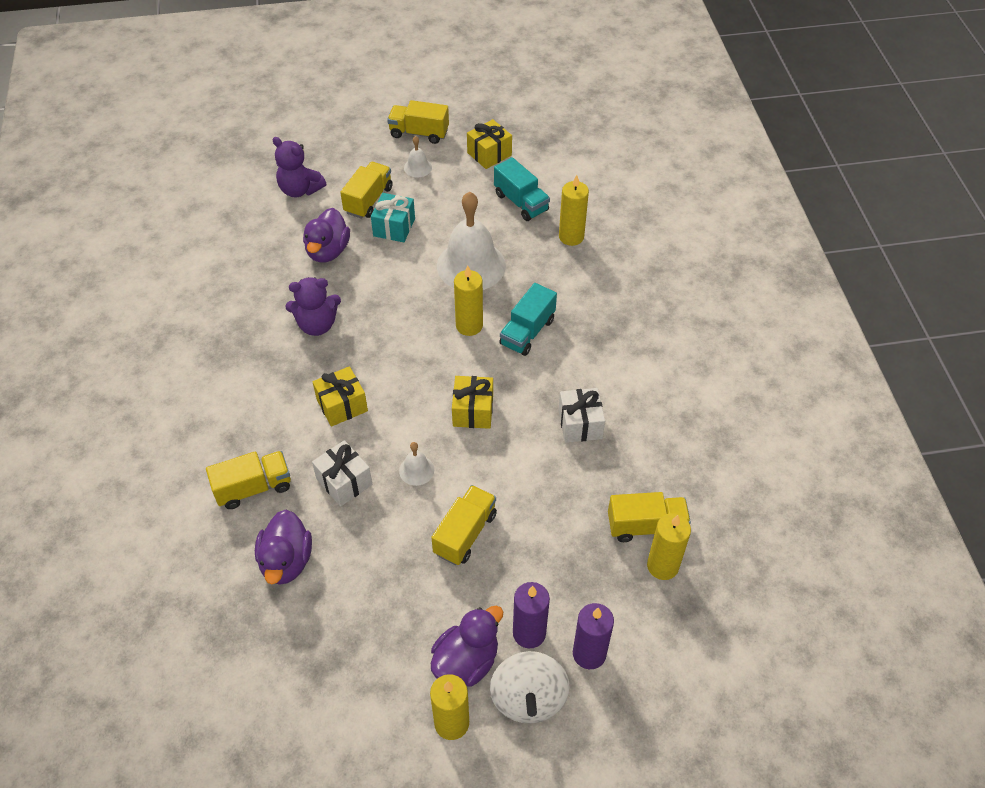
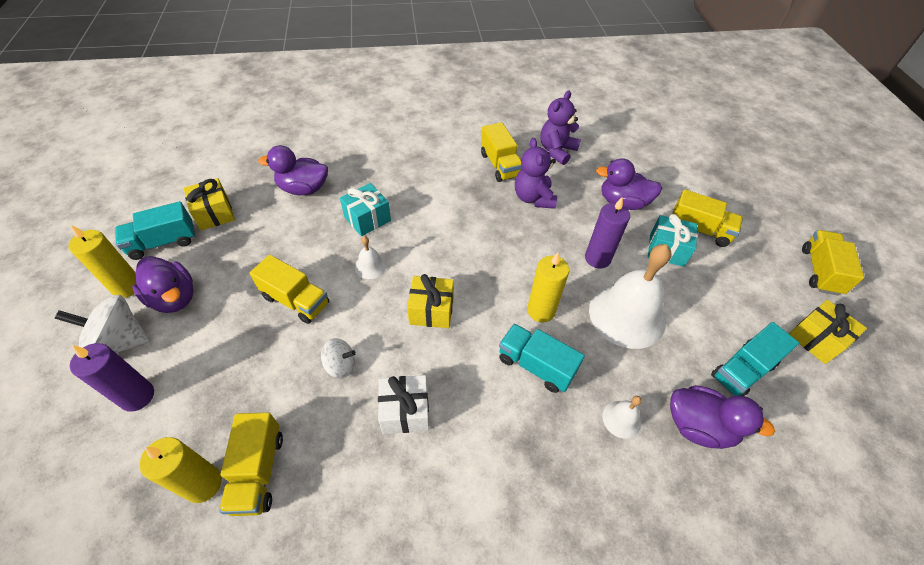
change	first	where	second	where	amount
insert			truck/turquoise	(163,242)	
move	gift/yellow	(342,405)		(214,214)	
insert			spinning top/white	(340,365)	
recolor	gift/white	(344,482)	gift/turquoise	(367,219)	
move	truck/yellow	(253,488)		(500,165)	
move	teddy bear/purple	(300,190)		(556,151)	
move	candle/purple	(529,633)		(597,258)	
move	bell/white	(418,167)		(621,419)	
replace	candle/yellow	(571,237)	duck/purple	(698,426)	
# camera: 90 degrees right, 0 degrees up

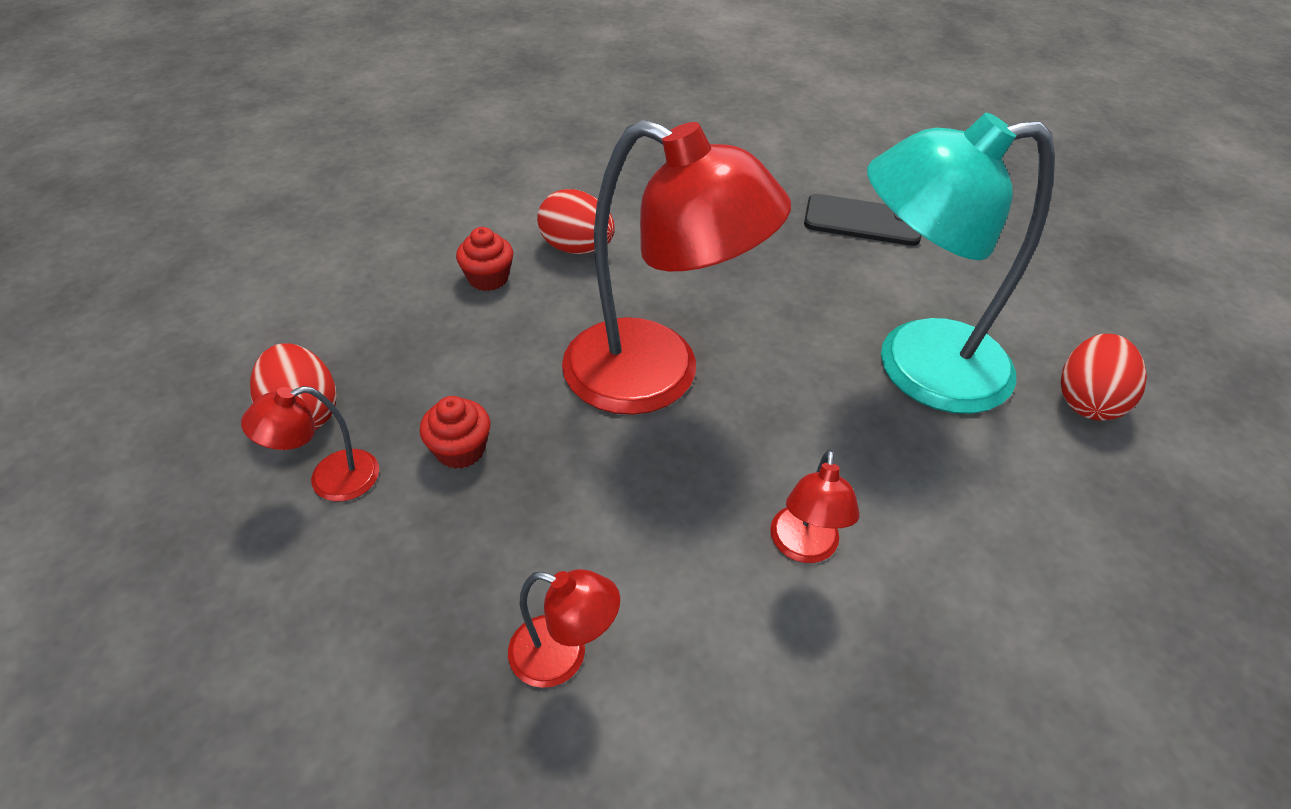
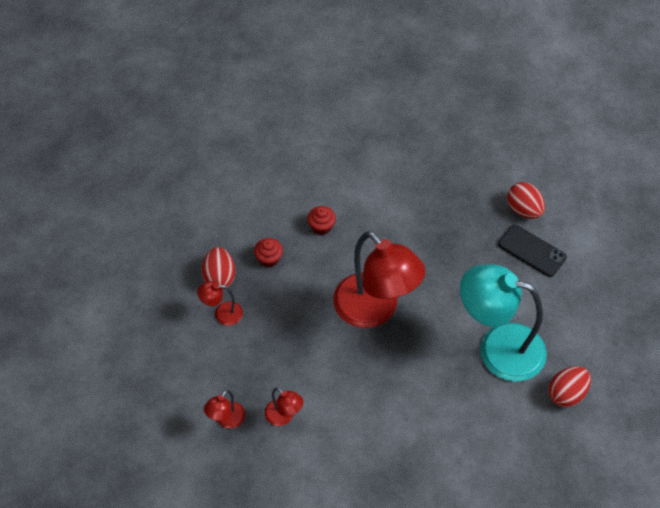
change	first	where	second	where	amount
move	lamp/red	(803,547)		(226,420)	
move	cupcake/red	(460,450)		(269,259)	
move	egg/red	(577,248)		(523,210)	
# camera: 25 degrees right, 10 degrees up

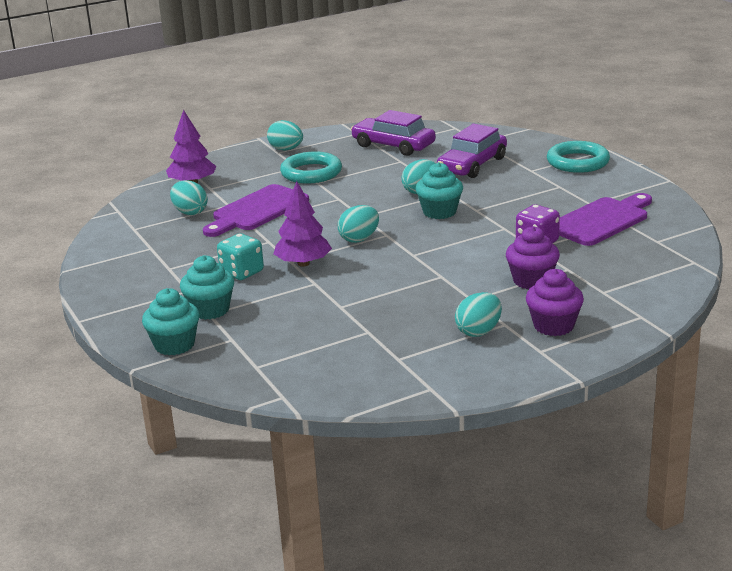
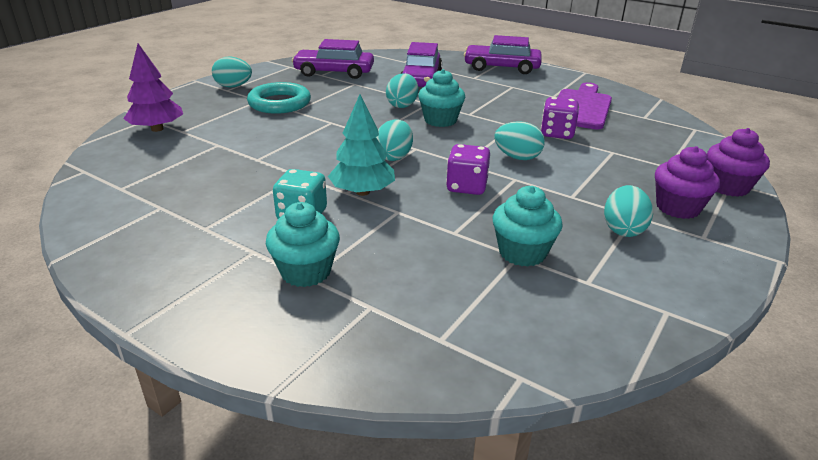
change	first	where	second	where	amount
recolor	tree/purple	(303,263)	tree/turquoise	(362,192)	
insert			dice/purple	(466,187)	
replace	ring/turquoise	(577,162)	car/purple	(501,67)	
move	cupcake/turquoise	(174,345)		(522,252)	
move	egg/turquoise	(190,212)		(517,157)	
move	cupcake/purple	(532,281)		(728,187)	
delete	cutting board/purple	(257,210)			
# camera: 30 degrees left, 5 degrees up

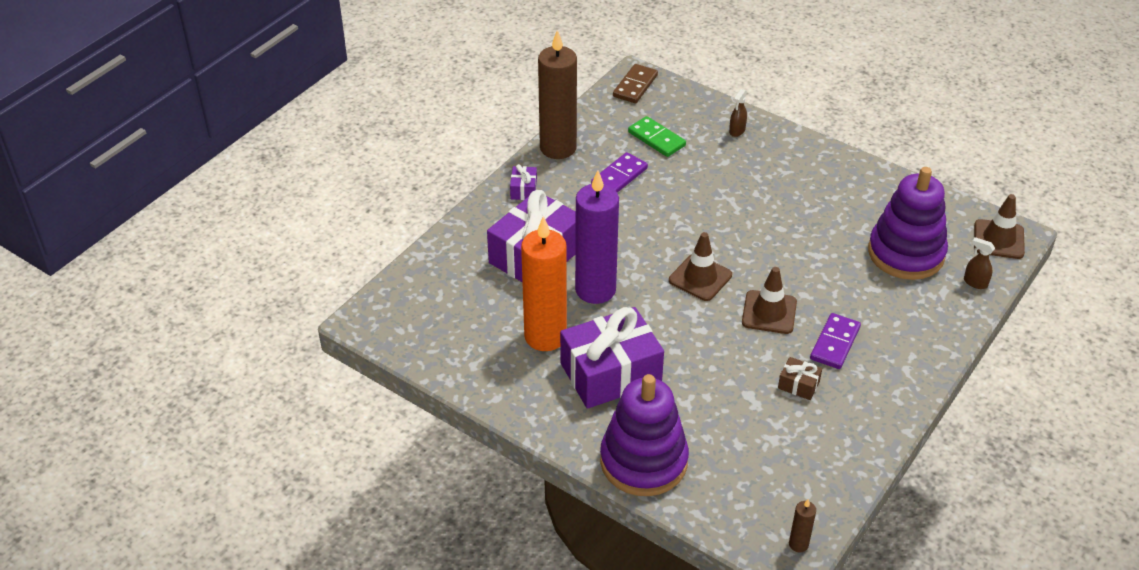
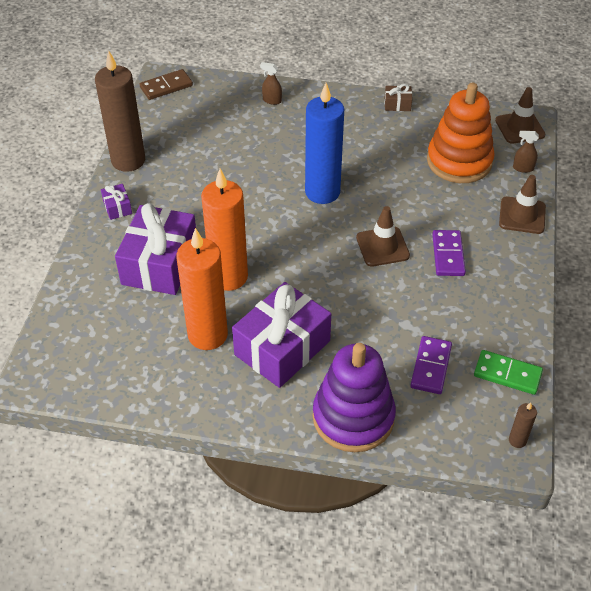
change	first	where	second	where	amount
rotate	domino/brown	(635,86)		(166,86)	60 degrees clockwise
recolor	candle/purple	(595,290)	candle/orange	(229,277)	
rotate	spray bottle/brown	(737,131)		(272,100)	105 degrees clockwise
insert			candle/blue	(322,192)	
move	gift/brown	(798,385)		(397,104)	
move	domino/purple	(619,176)		(431,367)	
recolor	stacking toy/purple	(906,253)	stacking toy/orange	(459,161)	
move	domino/green	(656,139)		(507,374)	
move	traffic cone/brown	(700,278)		(522,215)	
# camera: 25 degrees left, 5 degrees up

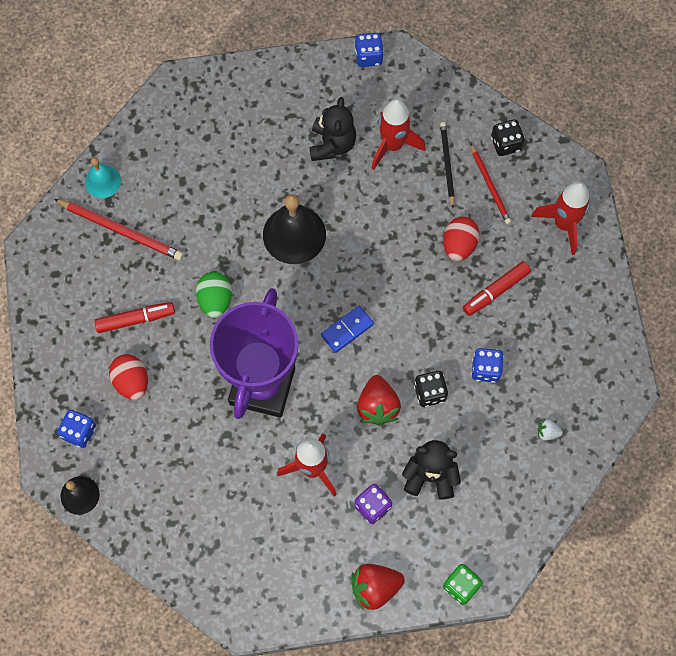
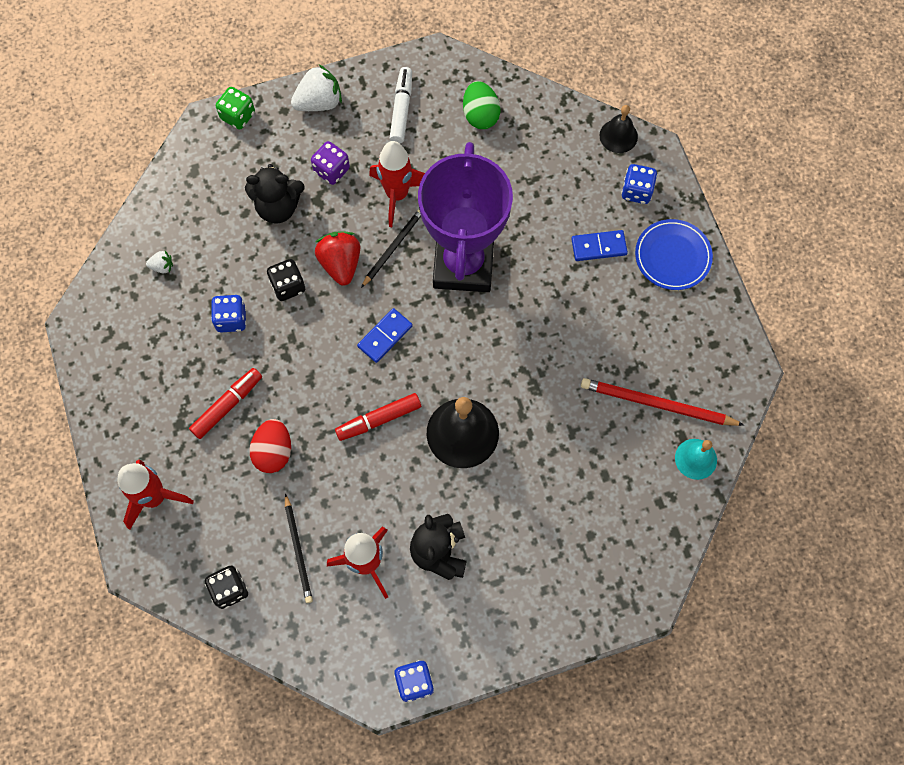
change	first	where	second	where	amount
recolor	strawberry/red	(375,587)	strawberry/white	(319,102)	
move	marker/red	(135,319)		(378,419)	
insert			pencil/black	(393,247)	
insert			marker/white	(402,109)	
move	egg/green	(215,300)		(480,115)	
replace	egg/red	(131,382)	domino/blue	(599,247)	
insert			plate/blue	(672,256)	
delete	pencil/red	(490,186)			
# camera: 170 degrees right, 0 degrees up

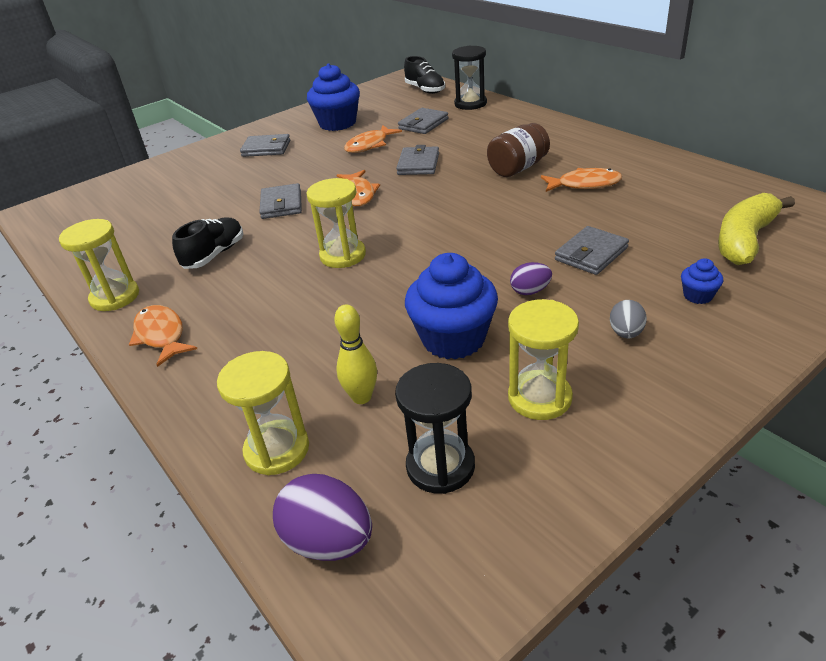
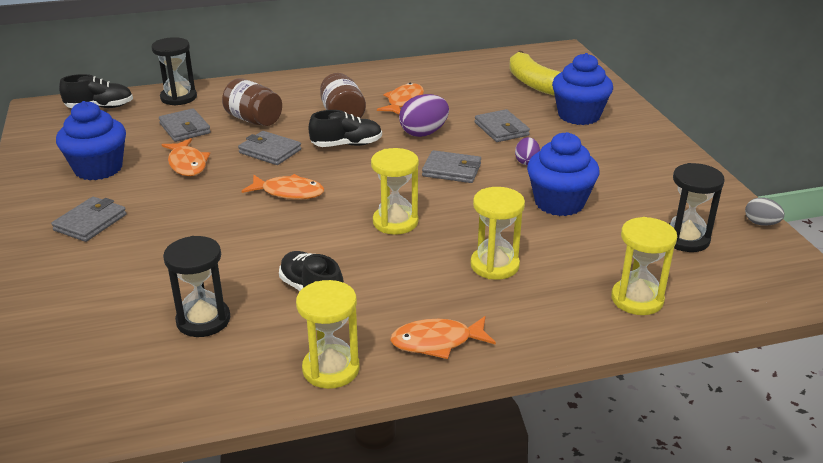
change	first	where	second	where	amount
insert			hourglass/black	(203,320)	
insert			jar/brown	(254,120)	
insert			shoe/black	(347,145)	
move	egg/purple	(329,541)		(424,133)	
move	wallet/grey	(281,204)		(451,170)	
move	hourglass/yellow	(539,398)		(494,265)	
resize	cupcake/blue	(698,296)		(579,115)	x2.22
move	egg/grey	(626,333)		(761,223)	
delete	bowling pin/yellow	(361,397)			
# camera: 70 degrees left, 5 degrees down

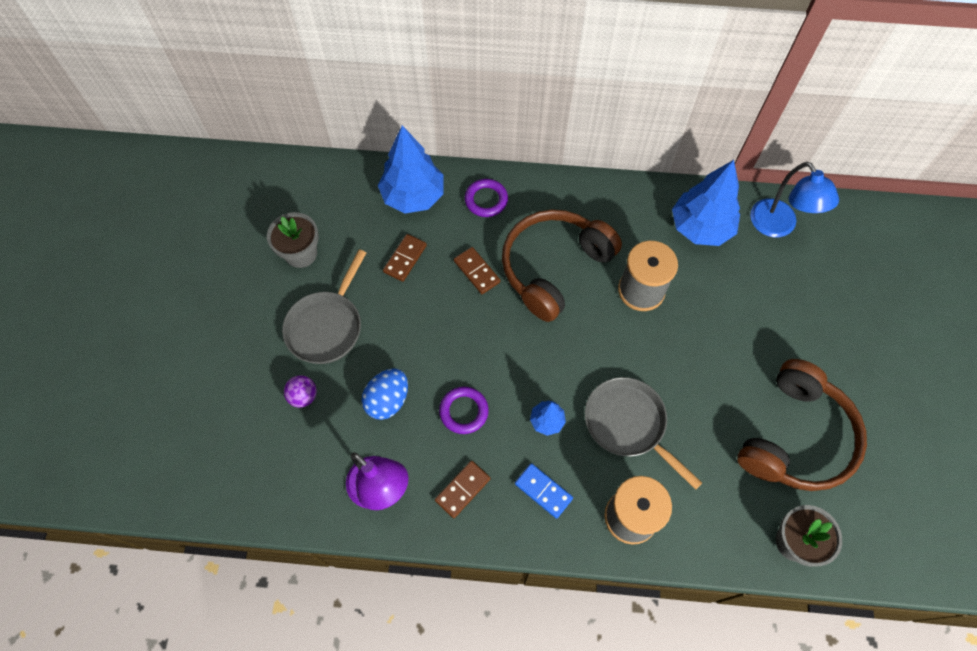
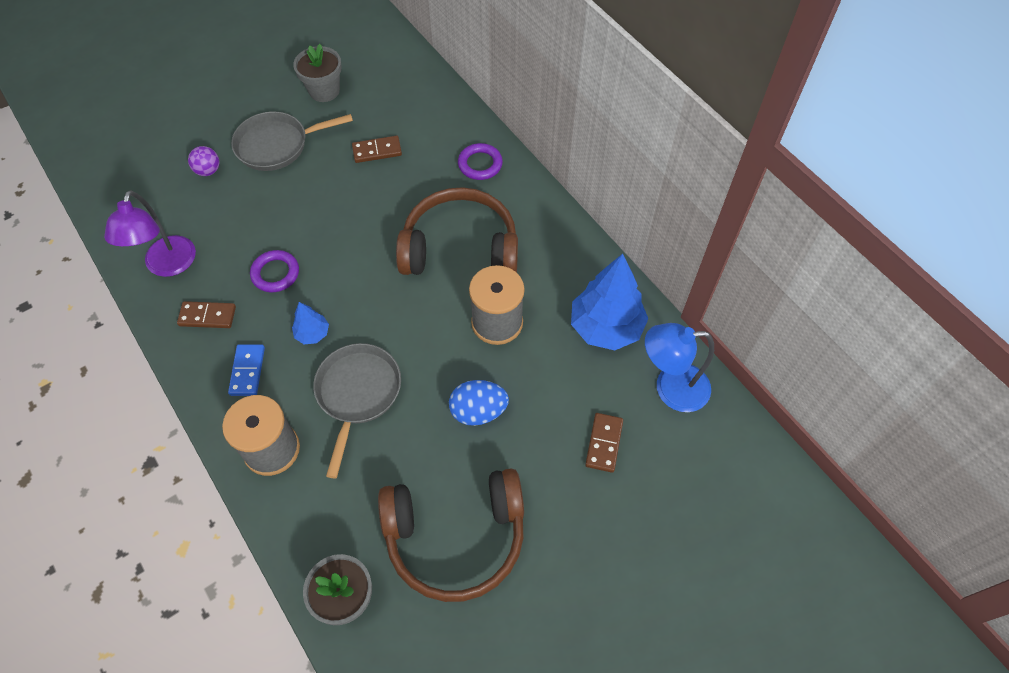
change	first	where	second	where	amount
move	egg/blue	(388,400)		(478,411)	
move	domino/brown	(477,271)		(604,443)	
rotate	lamp/blue	(778,226)		(670,388)	60 degrees clockwise
delete	tree/blue	(413,196)			
# camera: 50 degrees right, 5 degrees down

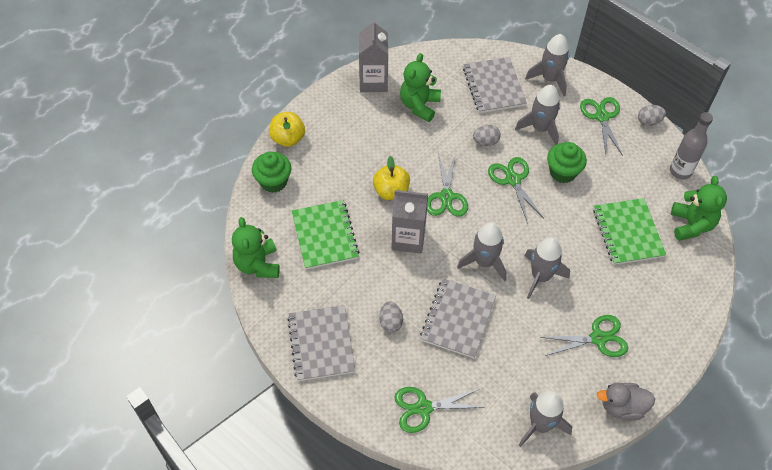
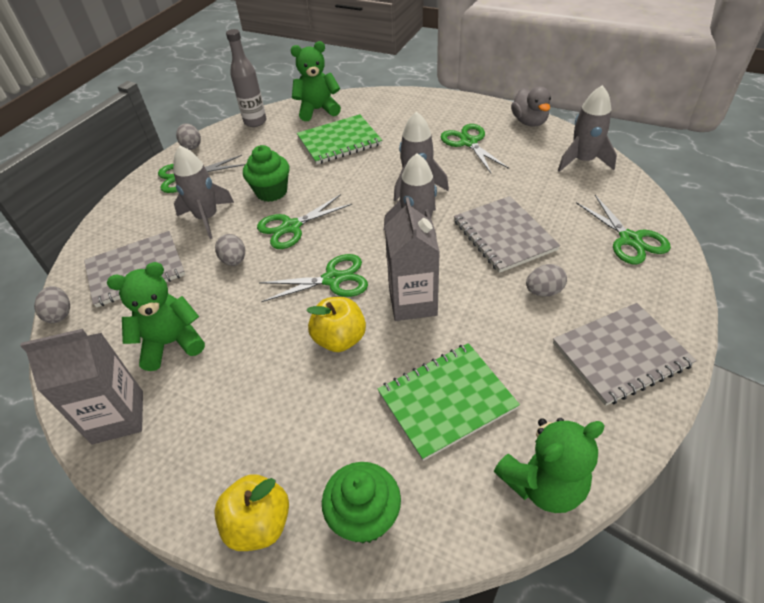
change	first	where	second	where	amount
insert			egg/grey	(60,314)	
rotate	teddy bear/green	(419,105)		(171,343)	150 degrees clockwise
rotate	notebook/grey	(457,319)		(504,235)	60 degrees clockwise
delete	rocket/grey	(550,79)			
# camera: 100 degrees left, 10 degrees down

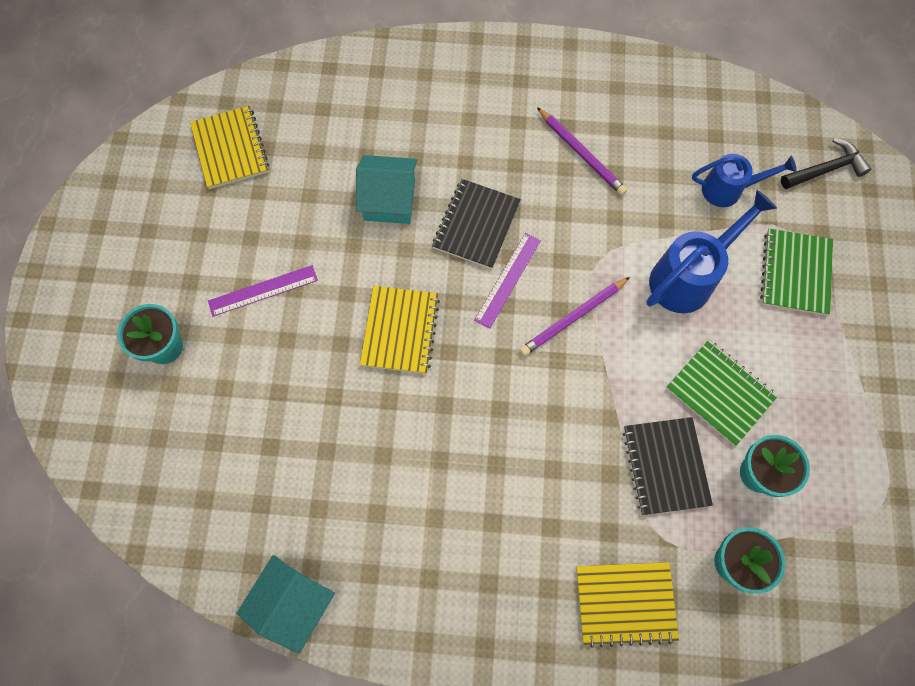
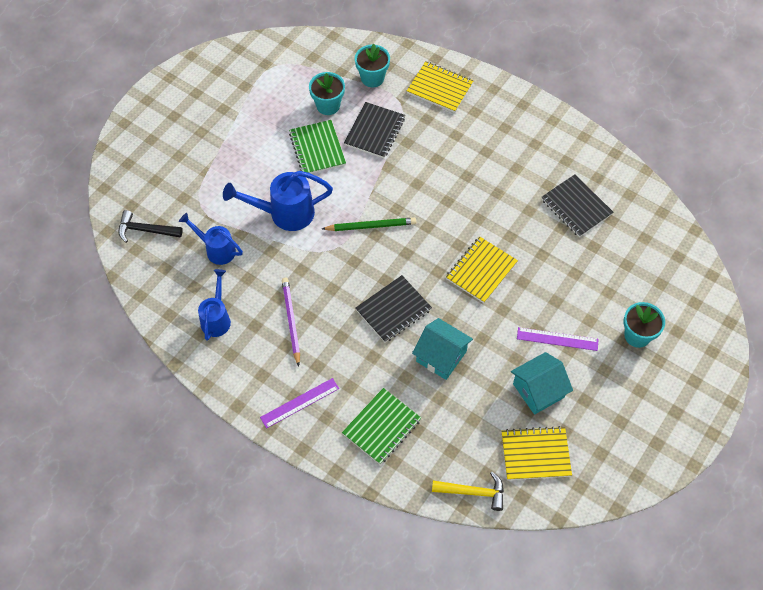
change	first	where	second	where	amount
insert			watering can/blue	(217,318)	
move	ruler/purple	(507,279)		(300,403)	
recolor	pencil/purple	(573,317)	pencil/green	(370,226)	
move	notebook/green	(795,273)		(381,427)	
insert			hammer/yellow	(473,492)	
rotate	notebook/yellow	(230,149)		(535,454)	75 degrees clockwise
move	house/turquoise	(293,603)		(538,390)	
insert			notebook/black	(576,207)	
# camera: 150 degrees left, 10 degrees down

